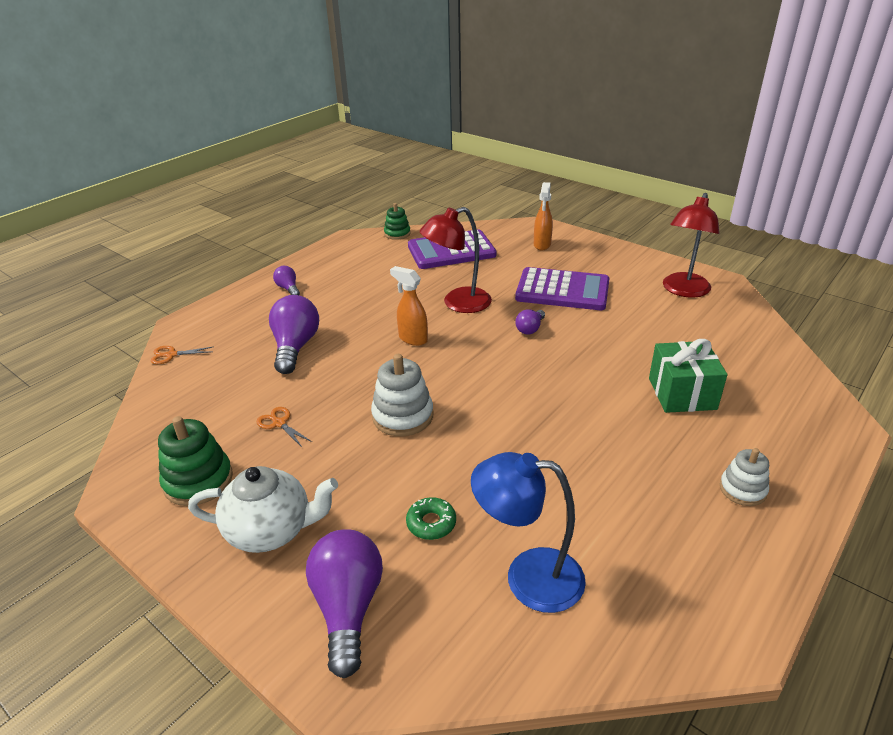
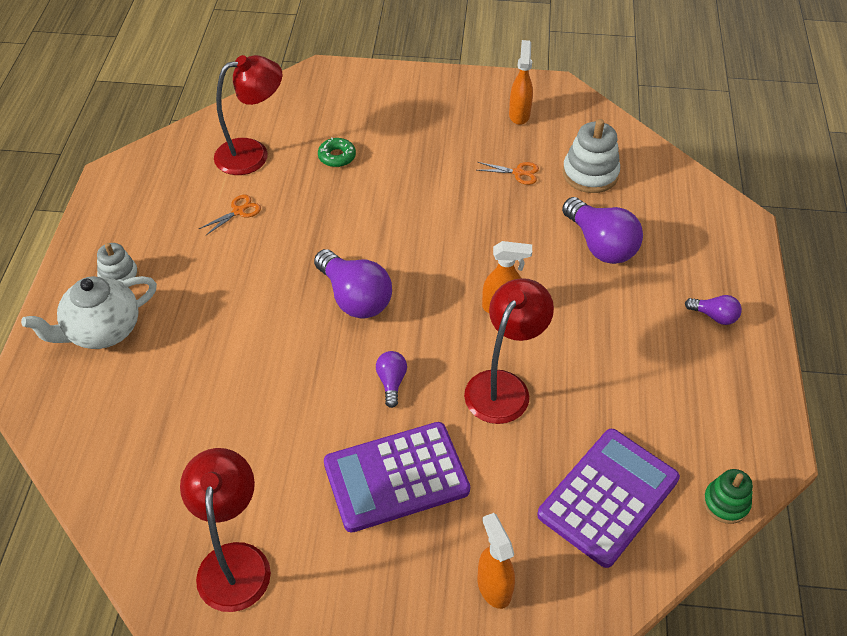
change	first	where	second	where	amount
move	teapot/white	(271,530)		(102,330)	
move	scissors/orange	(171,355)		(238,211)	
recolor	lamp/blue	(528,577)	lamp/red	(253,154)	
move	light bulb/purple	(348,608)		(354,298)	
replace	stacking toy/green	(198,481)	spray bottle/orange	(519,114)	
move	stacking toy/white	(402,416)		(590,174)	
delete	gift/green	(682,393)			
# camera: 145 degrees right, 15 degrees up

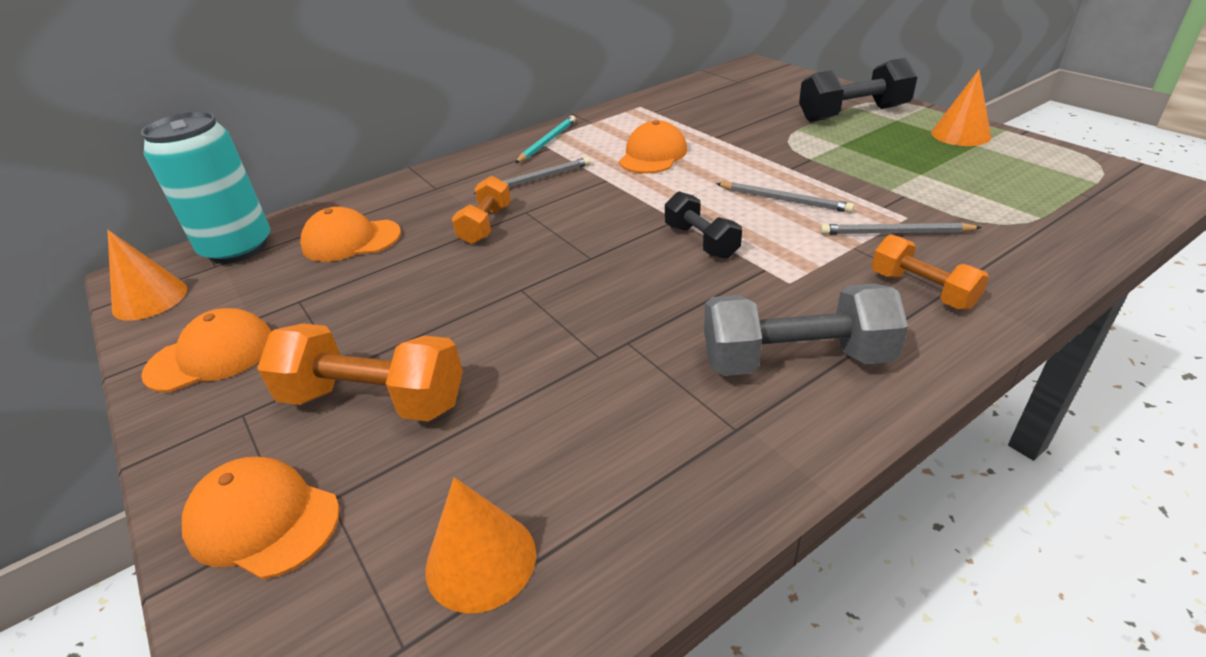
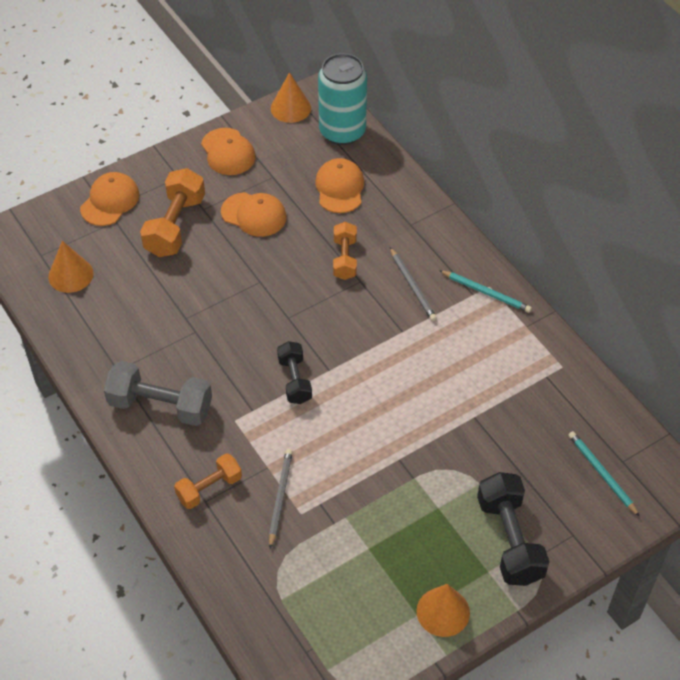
change	first	where	second	where	amount
rotate	dumbbell/grey	(795,360)		(160,406)	75 degrees counterclockwise
move	cap/orange	(653,155)		(254,215)	
rotate	dumbbell/black	(701,241)		(294,380)	75 degrees counterclockwise
rotate	dumbbell/orange	(485,225)		(345,259)	75 degrees clockwise
insert			pencil/turquoise	(601,474)	
delete	pencil/grey	(784,200)			
# camera: 90 degrees right, 15 degrees up

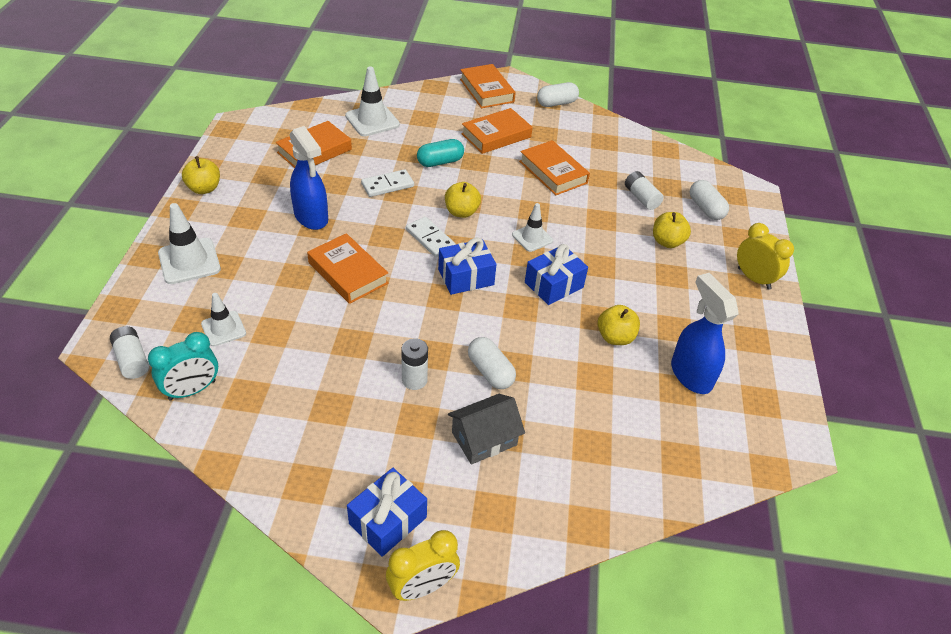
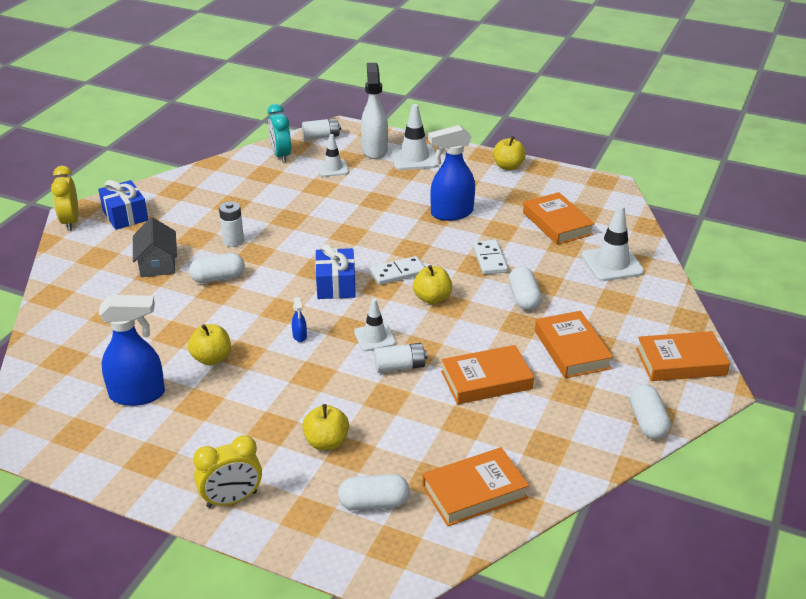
change	first	where	second	where	amount
replace	gift/blue	(554,285)	spray bottle/blue	(299,336)	
insert			spray bottle/white	(374,150)	
move	battery/white	(641,198)		(400,366)	
move	book/orange	(348,273)		(474,492)	
recolor	capsule/turquoise	(440,162)	capsule/white	(523,298)	
# camera: 110 degrees right, 10 degrees down

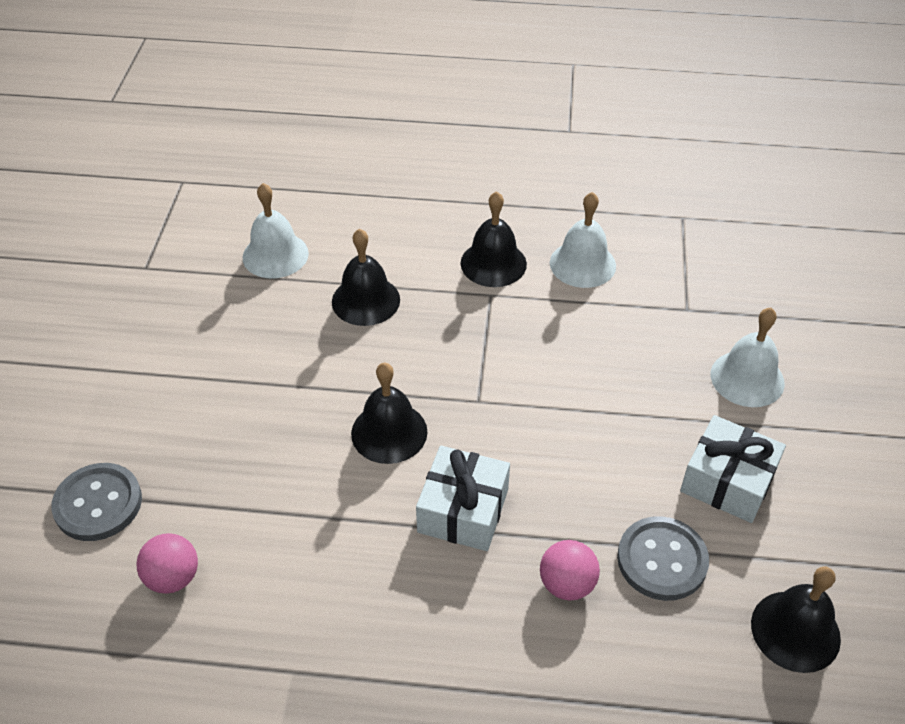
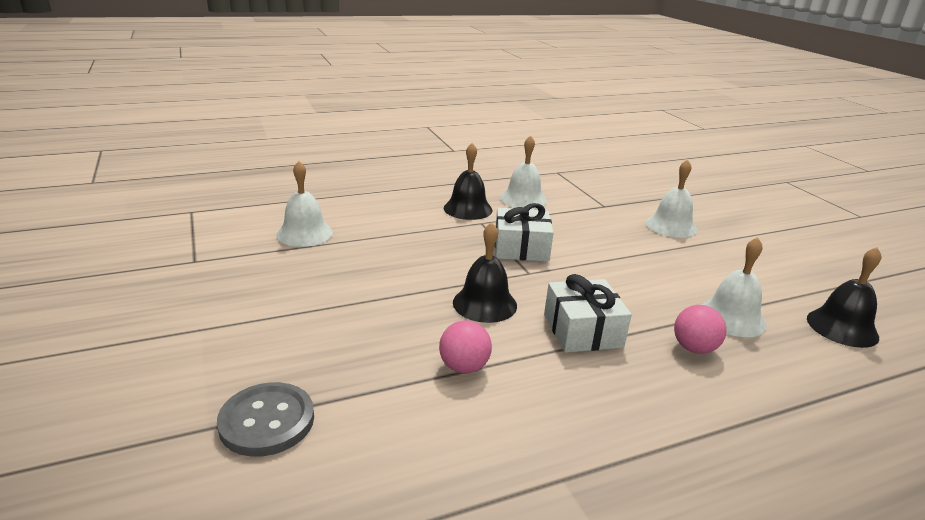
change	first	where	second	where	amount
move	ball/pink	(173,578)		(464,367)	
move	gift/white	(727,481)		(521,248)	
replace	button/grey	(662,560)	bell/white	(731,317)	
delete	bell/black	(366,300)			
# camera: 30 degrees left, 20 degrees down

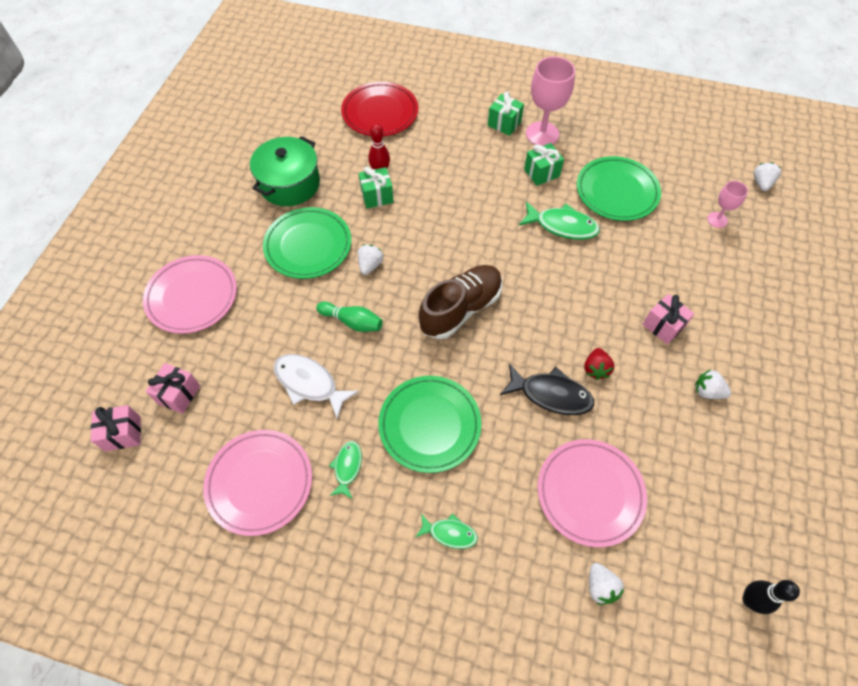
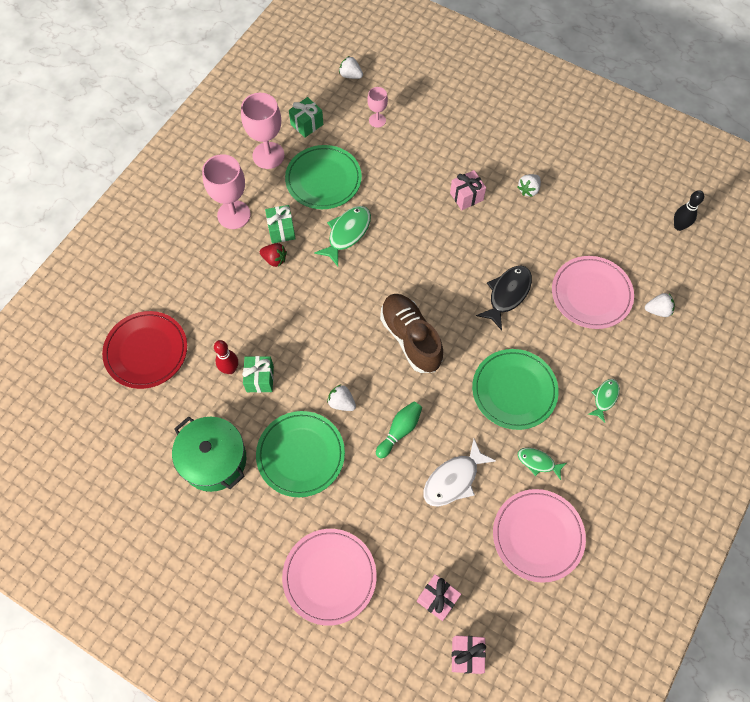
change	first	where	second	where	amount
insert			goblet/pink	(268,155)	
move	strawberry/red	(595,369)		(274,259)	
move	gift/green	(504,124)		(307,124)	
# camera: 75 degrees left, 5 degrees up

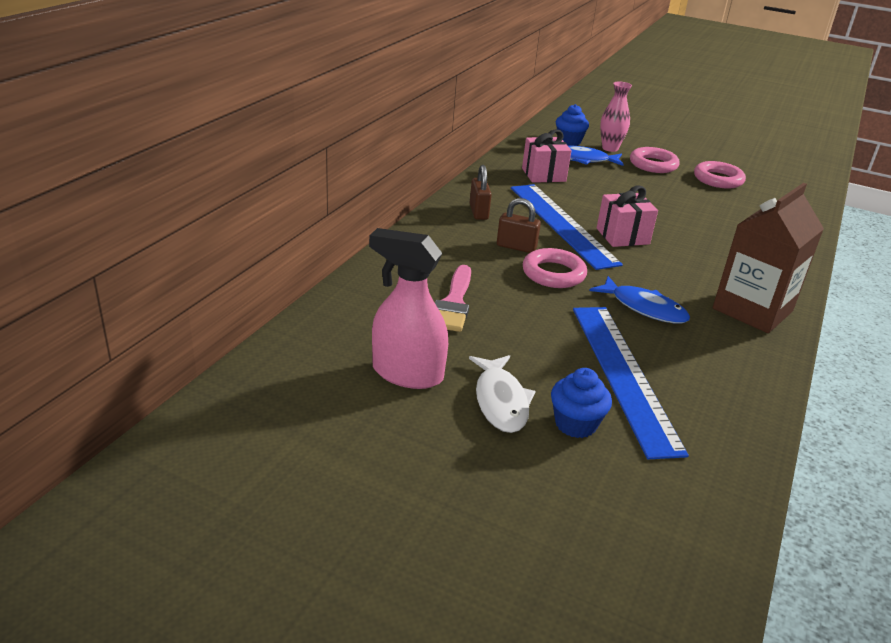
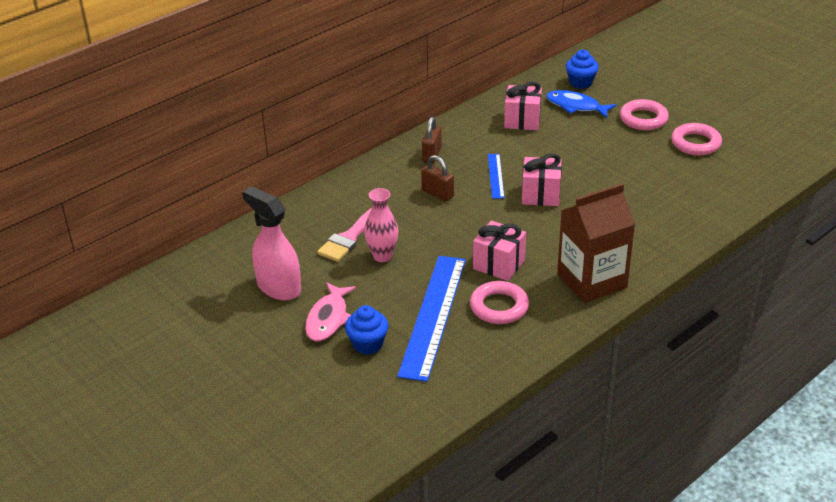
change	first	where	second	where	amount
recolor	fish/white	(500,401)	fish/pink	(328,318)	
move	vase/pink	(610,148)		(382,256)	
move	ring/pink	(553,274)		(499,307)	
replace	fish/blue	(644,308)	gift/pink	(499,264)	
resize	ruler/blue	(561,224)		(495,176)	x0.48
# camera: 25 degrees right, 5 degrees up

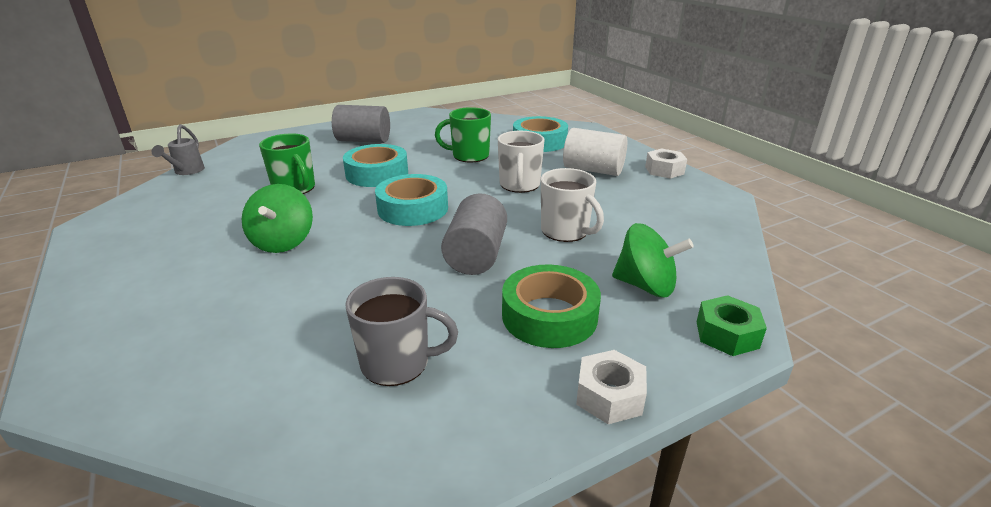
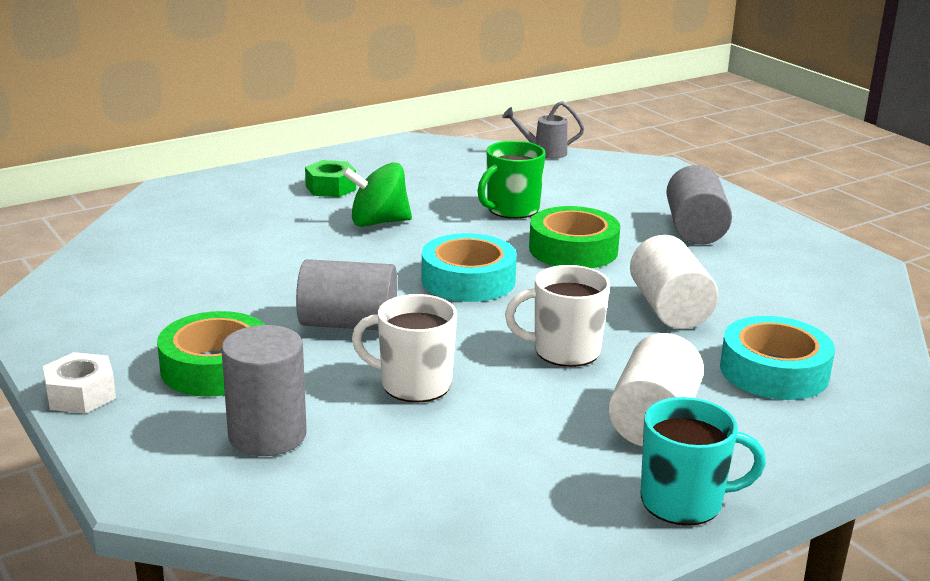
change	first	where	second	where	amount
replace	spinning top/green	(645,286)	cylinder/grey	(267,435)	
move	nut/green	(727,334)		(331,188)	
rotate	mug/white	(566,231)		(413,384)	60 degrees clockwise
recolor	tape/turquoise	(377,174)	tape/green	(573,249)	
replace	mug/green	(469,156)	cylinder/white	(669,309)	
replace	nut/white	(664,170)	mug/turquoise	(684,502)	
delete	mug/grey	(397,363)			
# camera: 85 degrees right, 5 degrees down

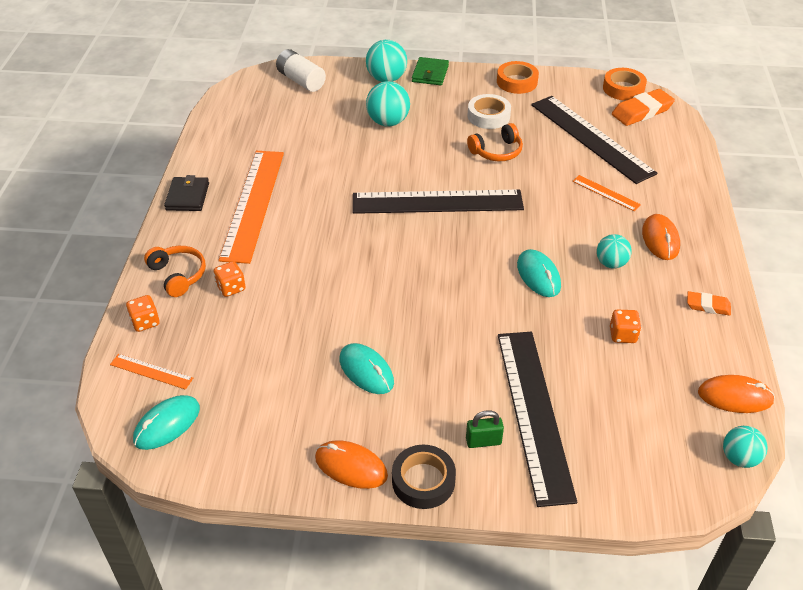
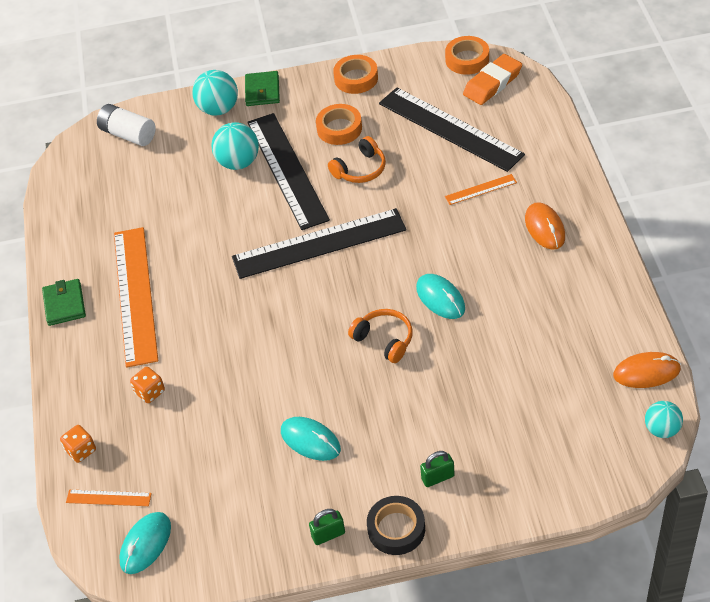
change	first	where	second	where	amount
recolor	wallet/black	(187,196)	wallet/green	(64,304)	
move	ruler/black	(534,413)		(287,170)	
replace	mouse/orange	(351,467)	padlock/green	(328,534)	
recolor	tape/white	(488,116)	tape/orange	(339,128)	
move	headphones/orange	(178,275)		(384,339)	
rotate	ruler/orange	(606,193)		(480,189)	45 degrees counterclockwise
delete	ball/turquoise	(611,263)			
delete	dice/orange	(622,335)			
delete	eraser/orange	(708,306)			
# camera: 10 degrees left, 5 degrees up

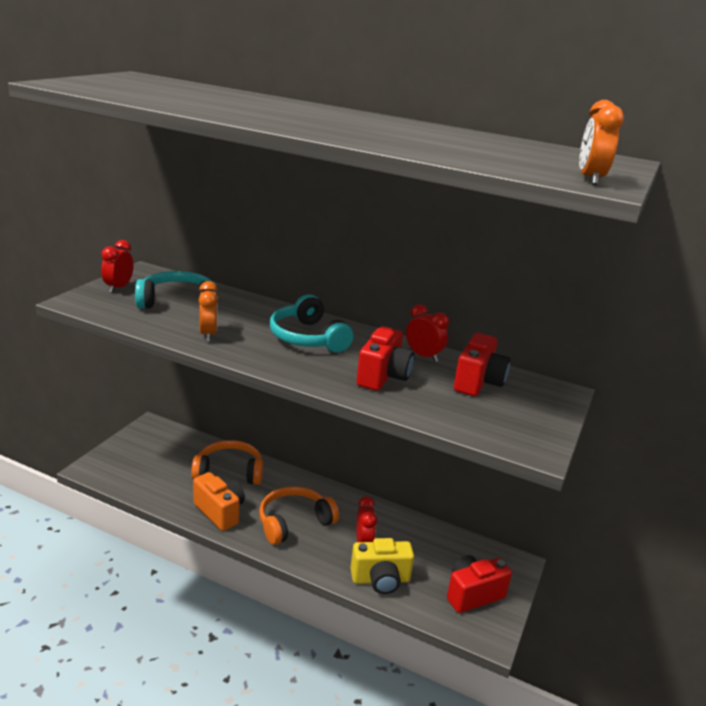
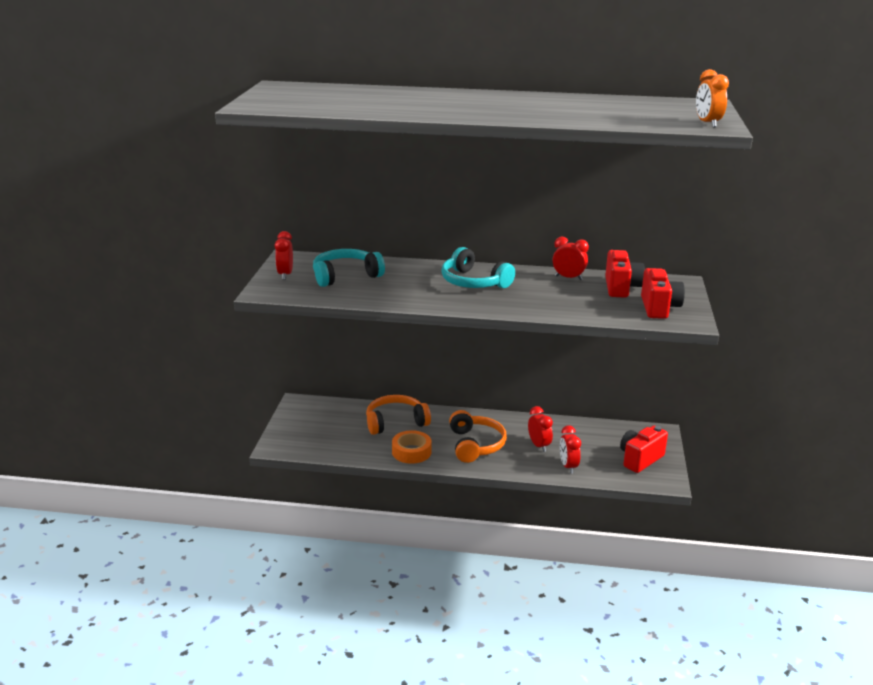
change	first	where	second	where	amount
replace	camera/orange	(220,512)	tape/orange	(411,452)	
rotate	headphones/orange	(294,522)		(475,445)	135 degrees clockwise
replace	camera/yellow	(380,580)	clock/red	(568,466)	
move	camera/red	(383,377)		(659,308)	
delete	clock/orange	(208,334)			
# camera: 15 degrees left, 0 degrees up

